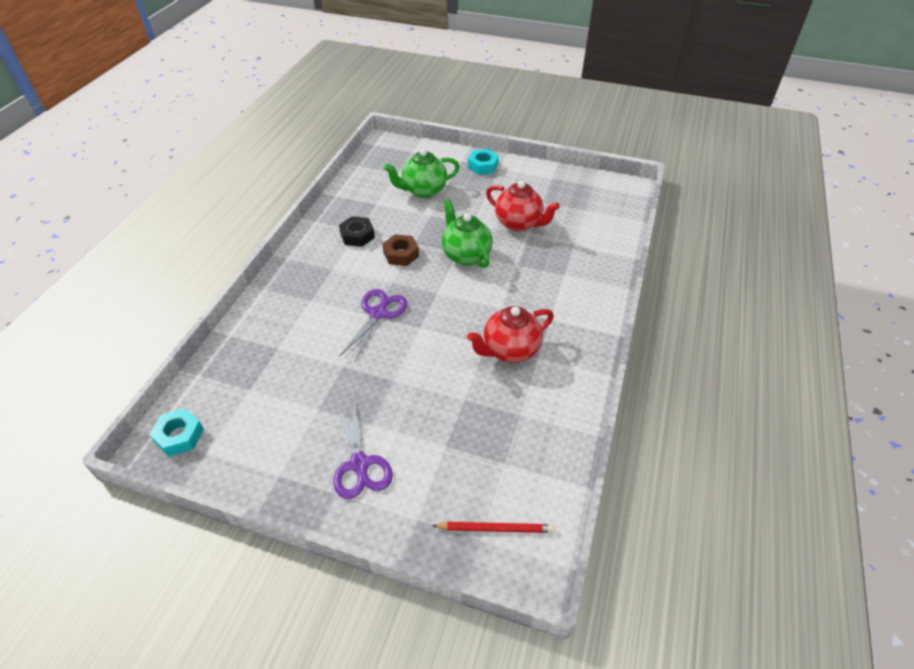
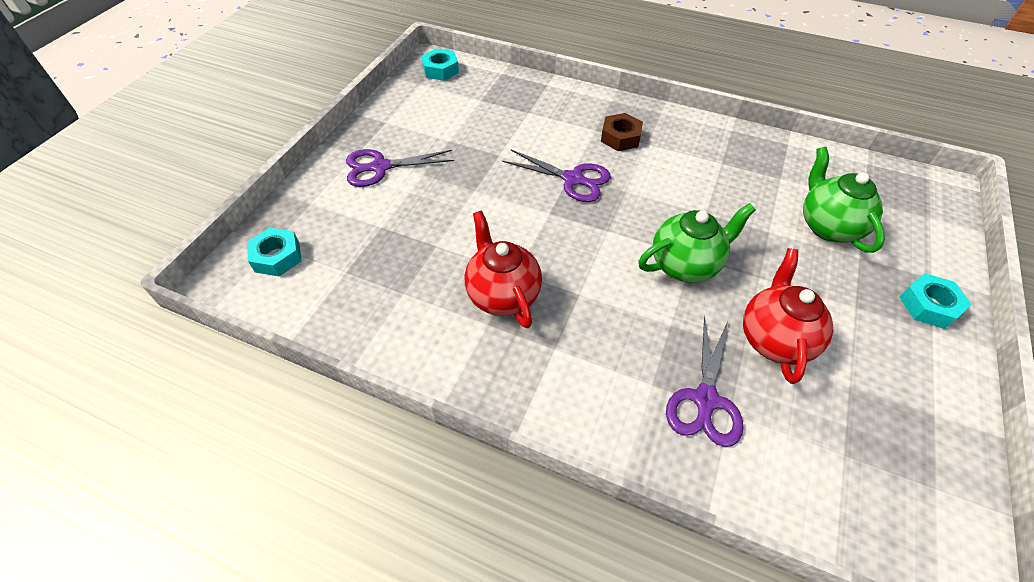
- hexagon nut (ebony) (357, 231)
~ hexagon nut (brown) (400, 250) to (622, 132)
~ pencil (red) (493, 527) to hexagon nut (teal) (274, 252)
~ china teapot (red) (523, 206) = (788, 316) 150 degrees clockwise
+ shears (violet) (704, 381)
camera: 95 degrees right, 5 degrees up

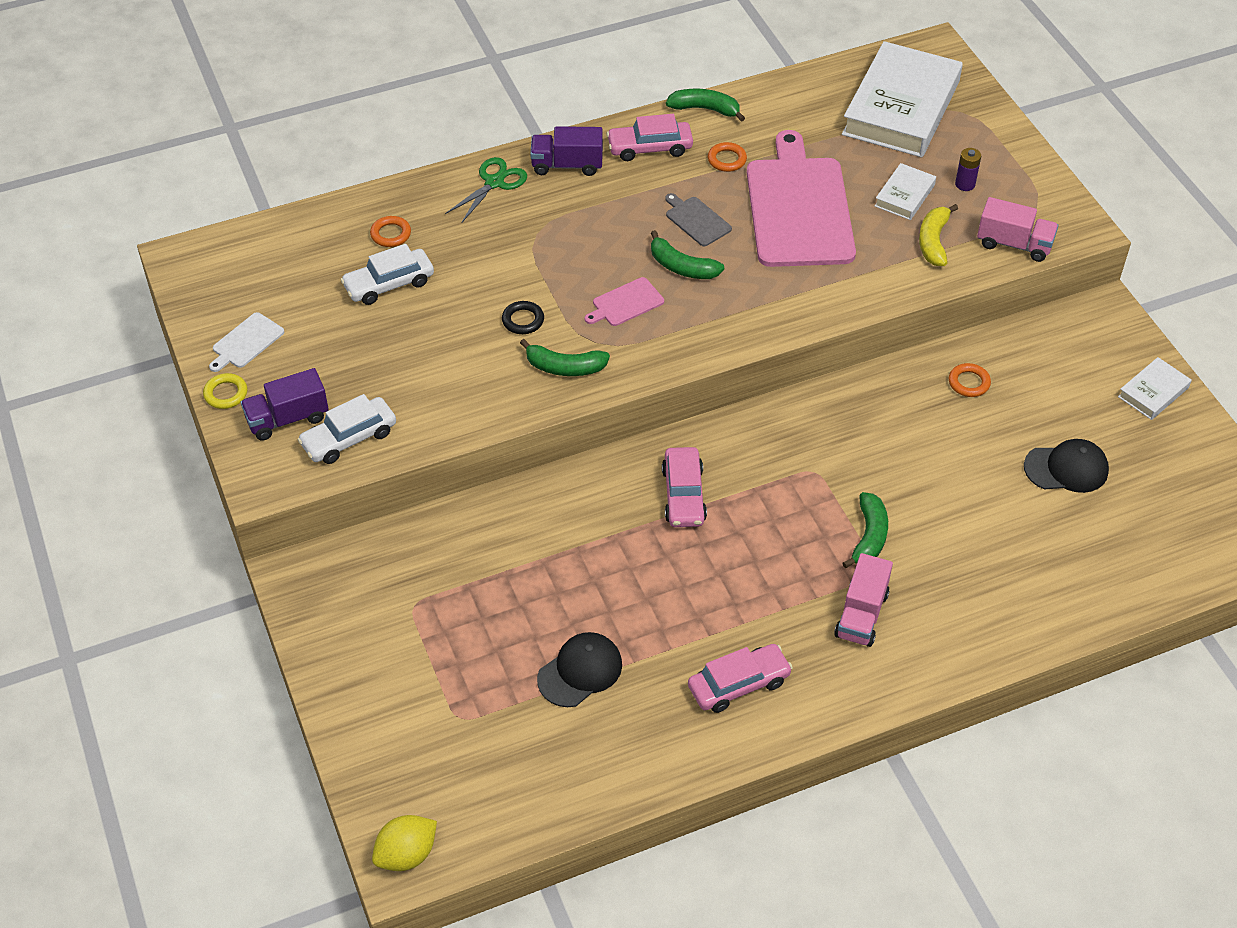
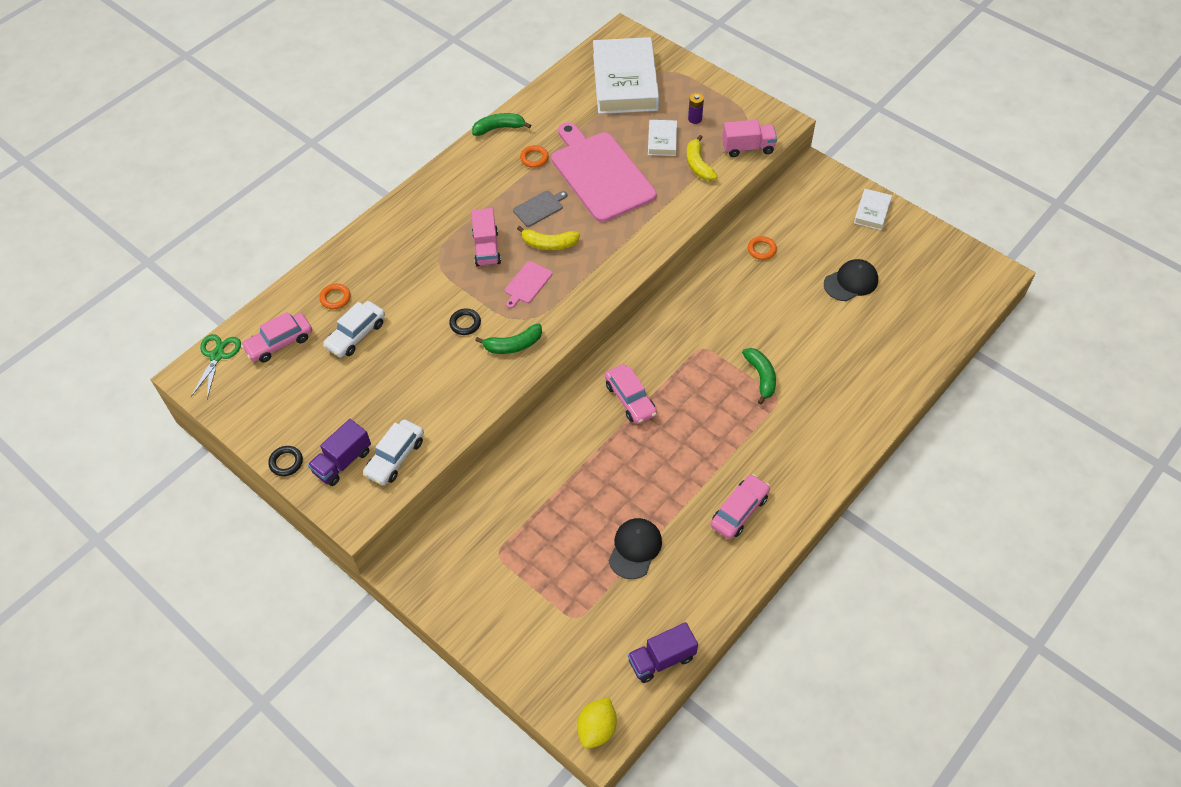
~ hoop (bright yellow) (225, 391) to hoop (ebony) (285, 461)
- chopping board (snow-white) (246, 342)
~ shears (emerald) (486, 190) to (216, 366)
~ truck (violet) (566, 151) to (663, 652)
~ toy car (pink) (649, 137) to (276, 337)
~ toy banana (emerald) (687, 254) to toy banana (bright yellow) (548, 238)
~ chopping board (ash-grey) (698, 219) = (540, 209) 120 degrees clockwise
~ truck (pink) (863, 600) to (486, 237)
camera: 25 degrees left, 5 degrees up

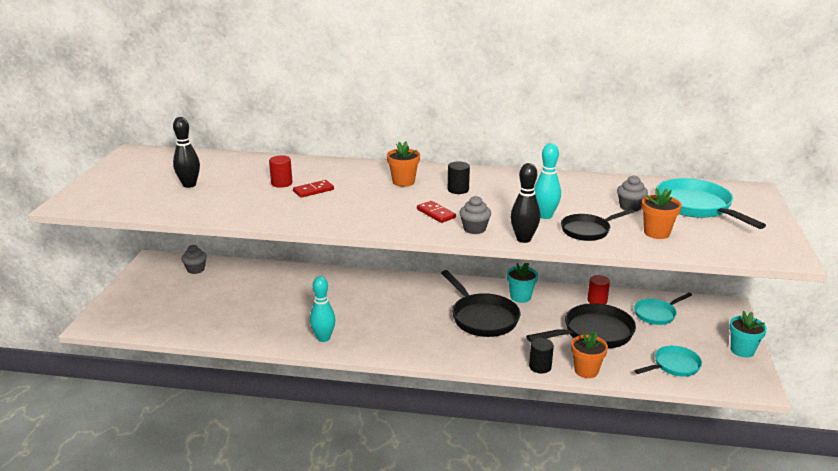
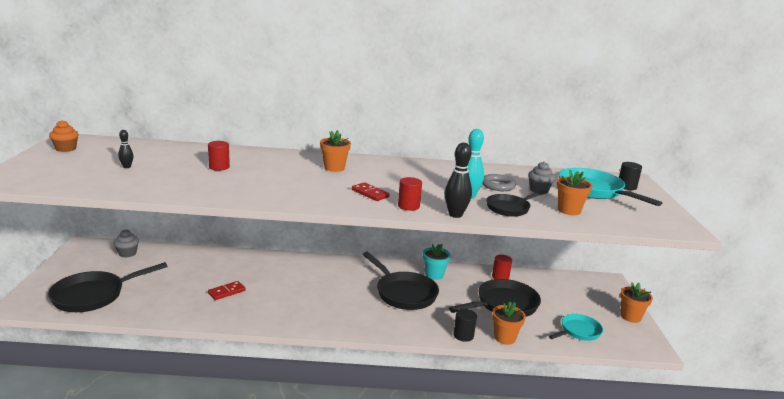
~ bowling pin (ebony) (186, 152) = (125, 149) x0.56
~ domino piece (red) (313, 189) to (227, 290)
- bowling pin (teal) (323, 309)
~ cylinder (ebony) (459, 177) to (630, 176)
~ fairy cake (ash-grey) (475, 215) to cylinder (red) (410, 194)
- pan (teal) (663, 309)
~ flower pot (teal) (748, 334) to flower pot (orange-coloured) (636, 302)
+ pan (ebony) (107, 287)
+ fairy cake (orange-coloured) (64, 136)
+ hoop (ash-grey) (499, 182)
camera: 10 degrees left, 5 degrees down

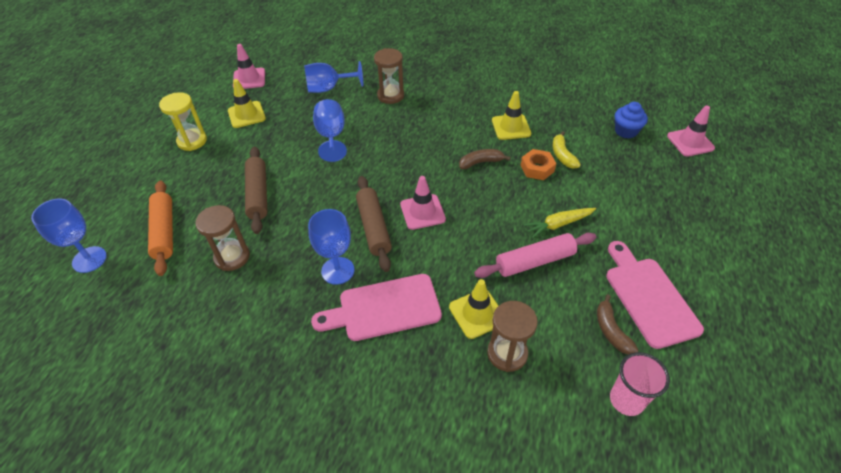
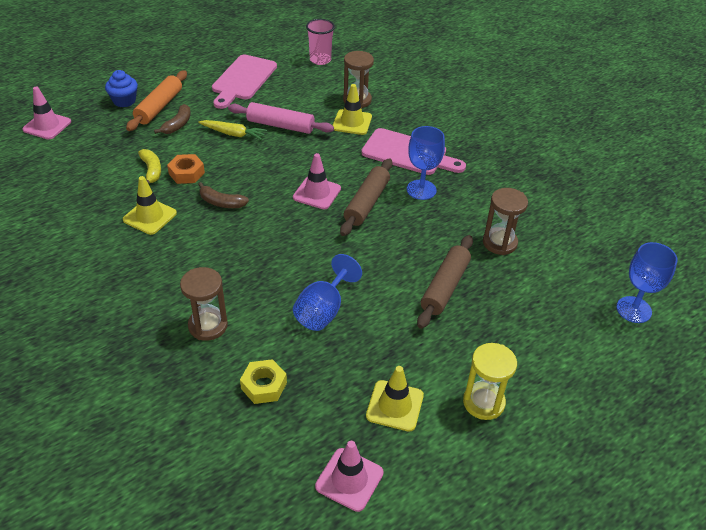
~ dough roller (orange-coloured) (160, 228) to (156, 100)
~ chalice (blue) (333, 77) to hexagon nut (bright yellow) (263, 381)
~ toy banana (bright yellow) (566, 150) = (149, 166) 45 degrees counterclockwise
~ toy banana (brown) (617, 324) to (172, 119)
~ fairy cake (blue) (631, 120) to (121, 88)
camera: 145 degrees left, 5 degrees down

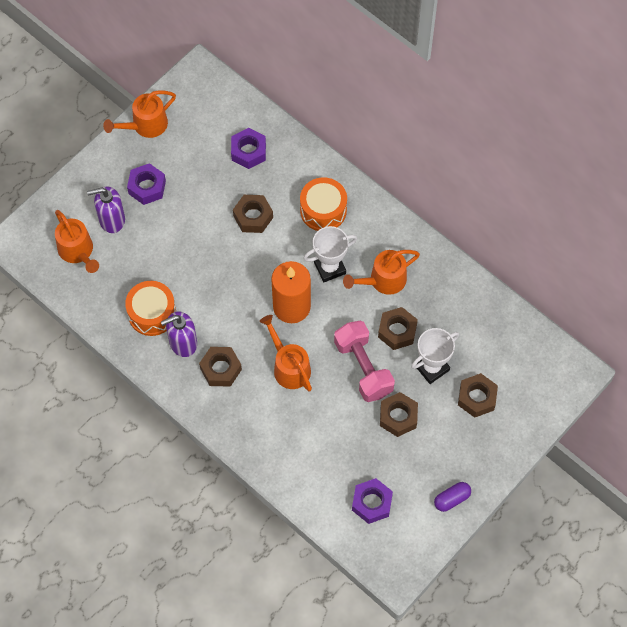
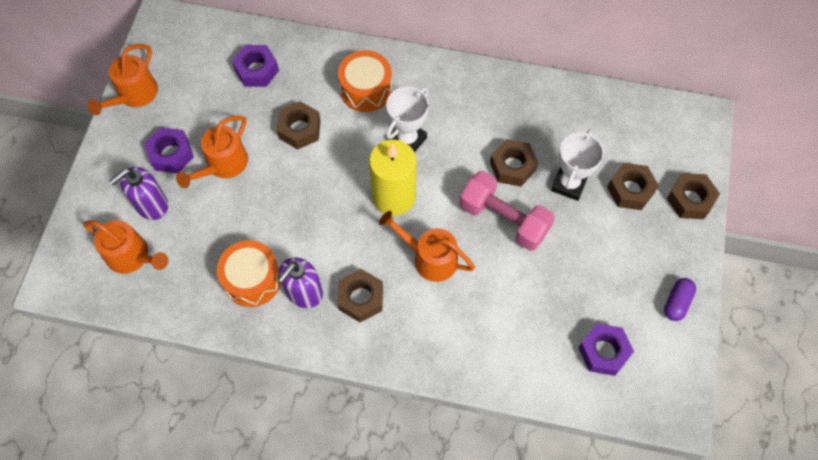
~ candle (orange-coloured) (291, 292) to candle (bright yellow) (393, 177)
~ watering can (orange-coloured) (381, 272) to (212, 152)
~ hexagon nut (brown) (399, 414) to (693, 196)
camera: 30 degrees left, 0 degrees up

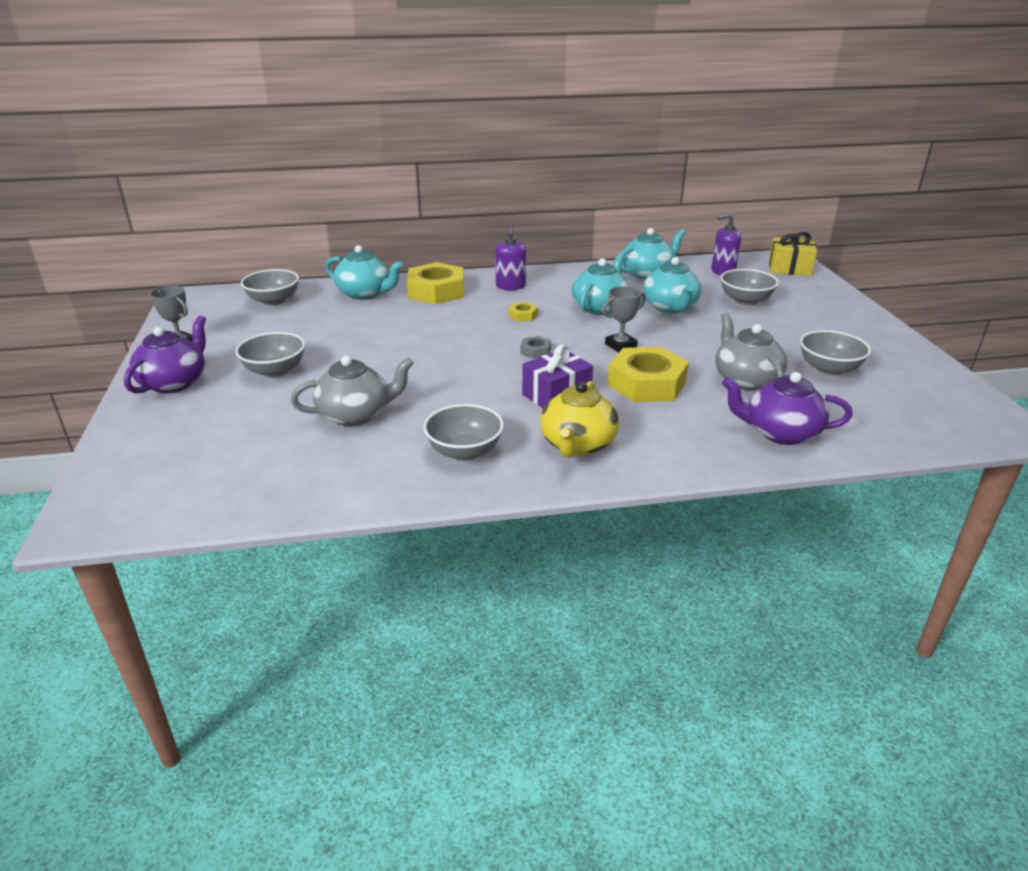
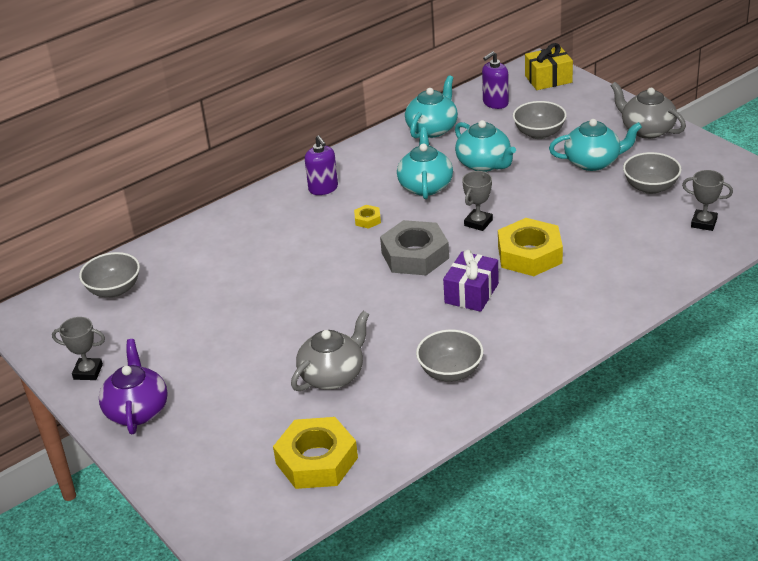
- serving bowl (ash-grey) (270, 355)
~ china teapot (teal) (364, 272) to (595, 145)
~ hexagon nut (bright yellow) (435, 283) to (315, 453)
~ hexagon nut (ash-grey) (536, 347) = (414, 247) x2.27
- china teapot (bright yellow) (579, 419)
~ china teapot (ash-grey) (751, 351) to (648, 110)
- china teapot (violet) (787, 408)
+ prize cup (ash-grey) (707, 200)
camera: 25 degrees left, 5 degrees up

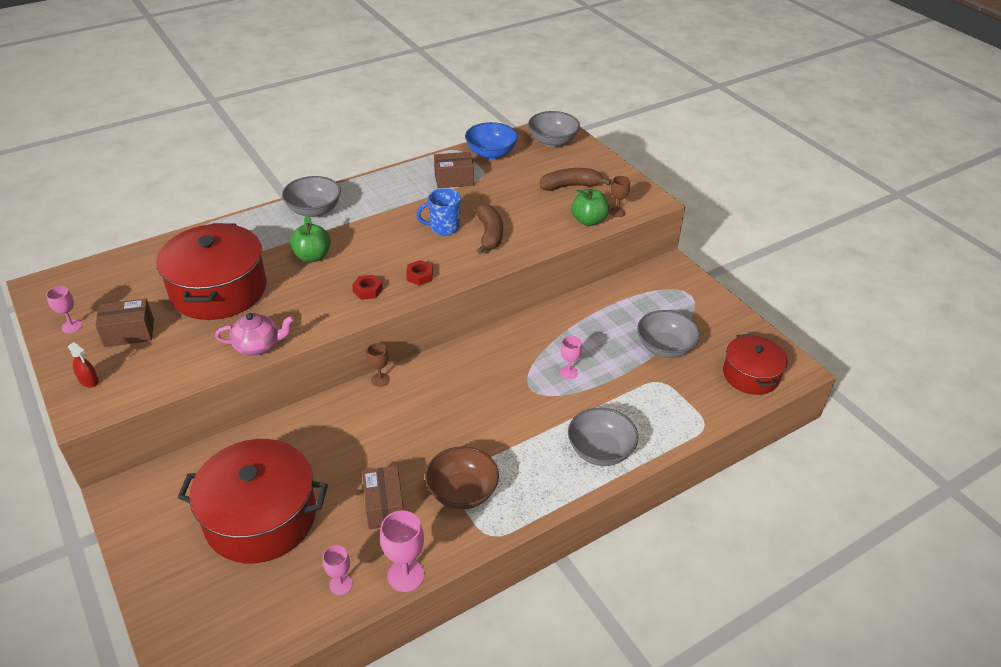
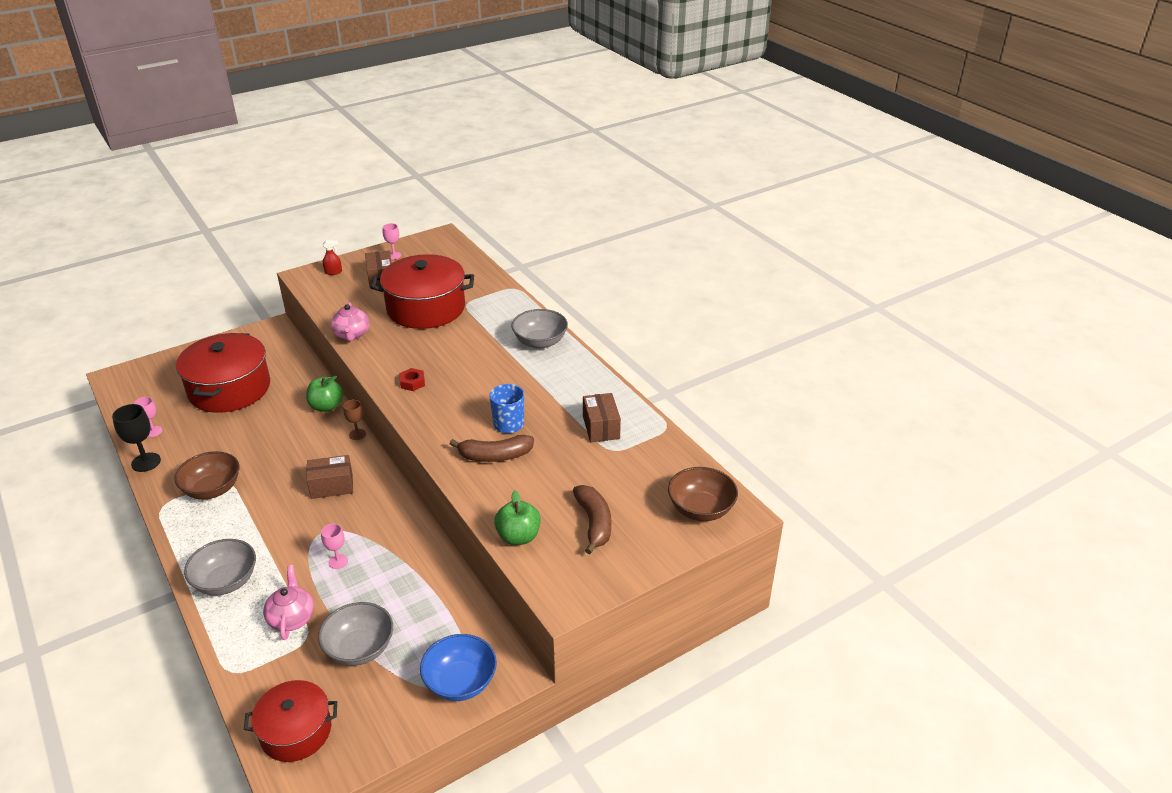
~ spray cleaner (red) (83, 364) = (332, 257) 135 degrees counterclockwise
~ toy apple (emerald) (310, 238) to (324, 394)
~ parcel (brown) (383, 497) to (329, 477)
~ chalice (pink) (402, 551) to chalice (ebony) (136, 438)
- hexagon nut (red) (419, 273)
~ serving bowl (blue) (491, 140) to (458, 667)
~ serving bowl (ash-grey) (554, 129) to serving bowl (brown) (703, 494)
- chalice (brown) (619, 196)
+ china teapot (pink) (288, 602)
camera: 90 degrees right, 5 degrees down

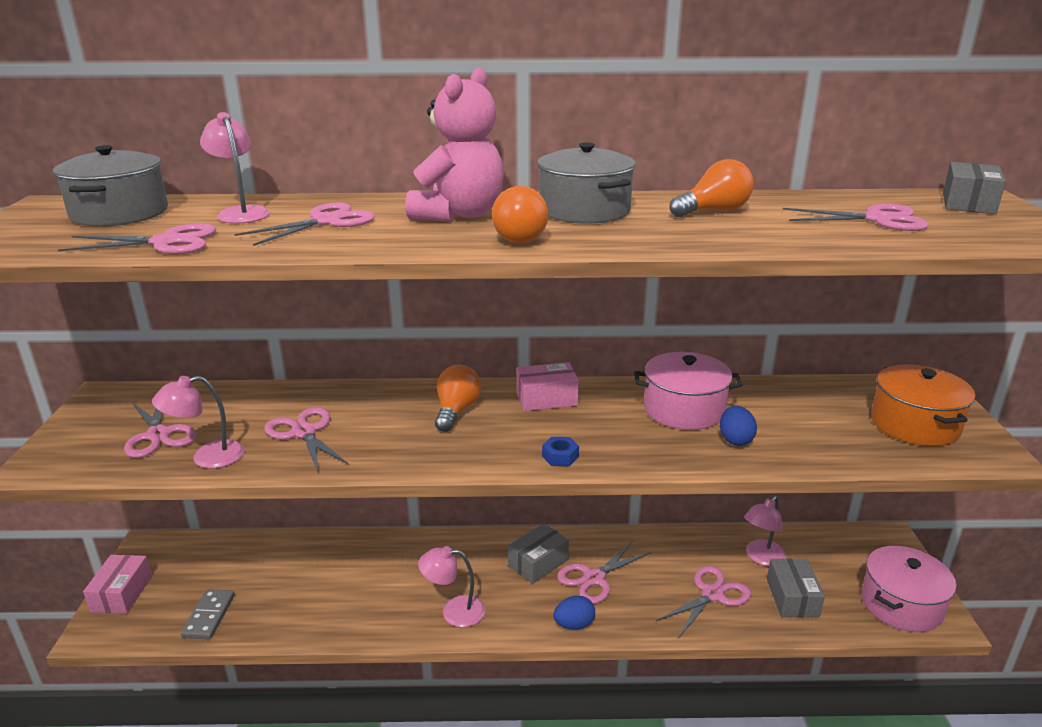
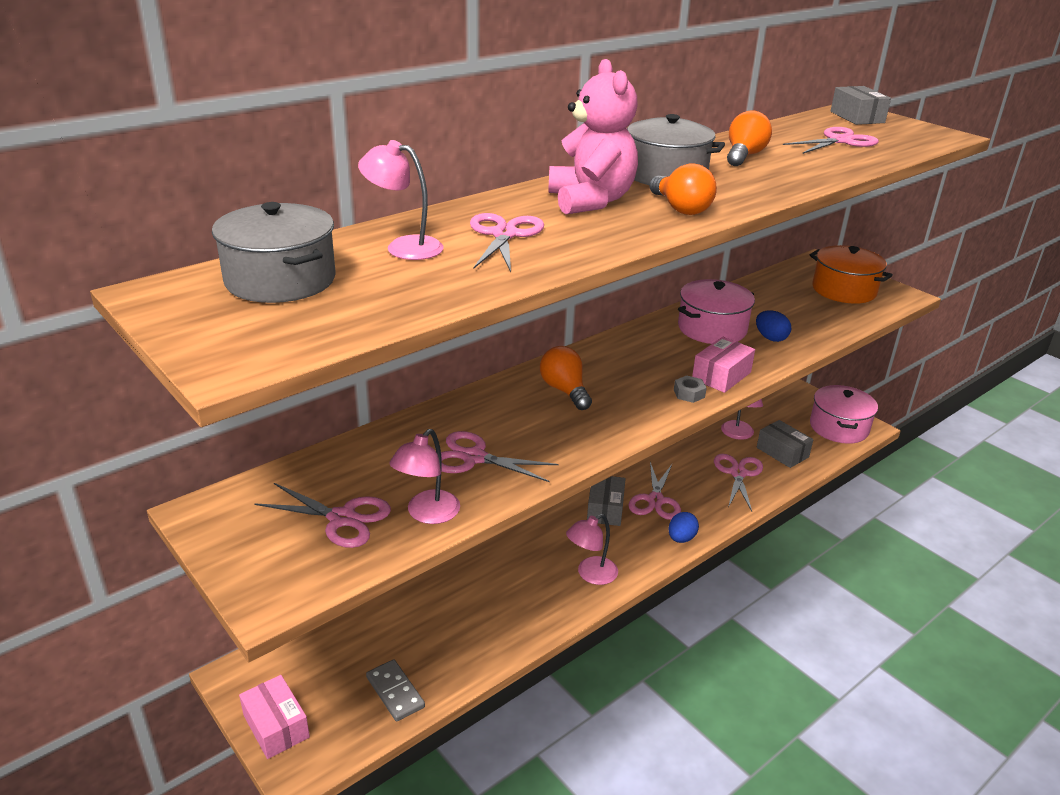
- shears (pink) (137, 238)
~ parcel (pink) (547, 386) to (723, 365)
~ hexagon nut (blue) (560, 451) to hexagon nut (ash-grey) (690, 389)
camera: 40 degrees left, 5 degrees up

